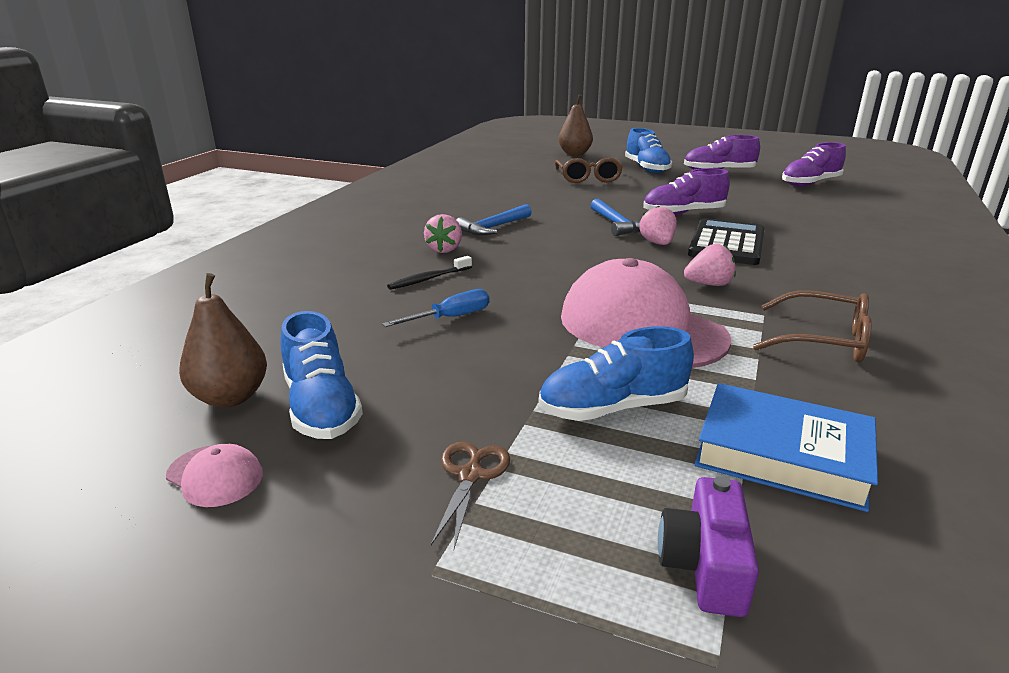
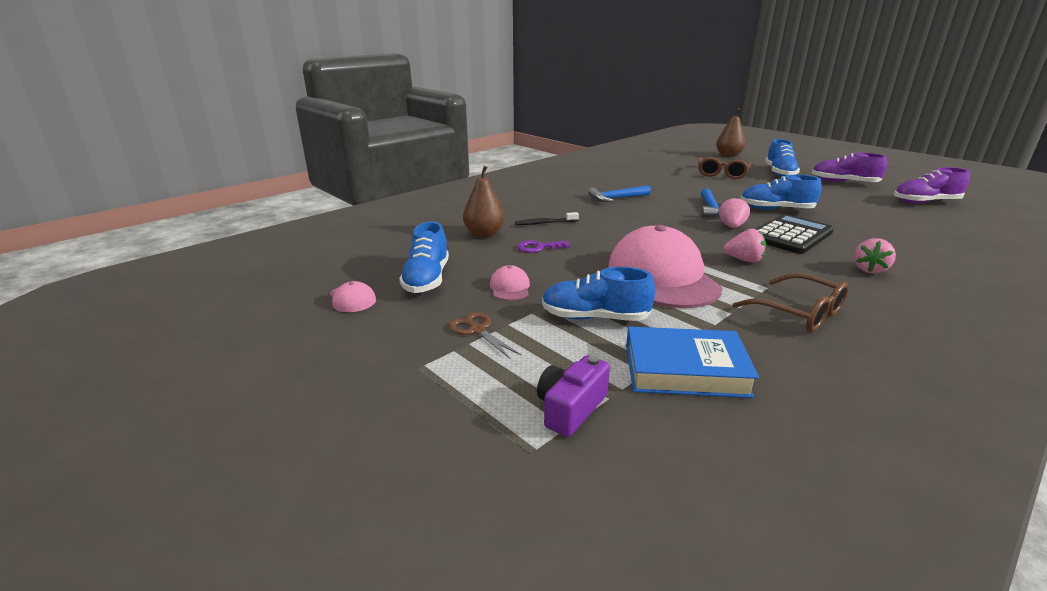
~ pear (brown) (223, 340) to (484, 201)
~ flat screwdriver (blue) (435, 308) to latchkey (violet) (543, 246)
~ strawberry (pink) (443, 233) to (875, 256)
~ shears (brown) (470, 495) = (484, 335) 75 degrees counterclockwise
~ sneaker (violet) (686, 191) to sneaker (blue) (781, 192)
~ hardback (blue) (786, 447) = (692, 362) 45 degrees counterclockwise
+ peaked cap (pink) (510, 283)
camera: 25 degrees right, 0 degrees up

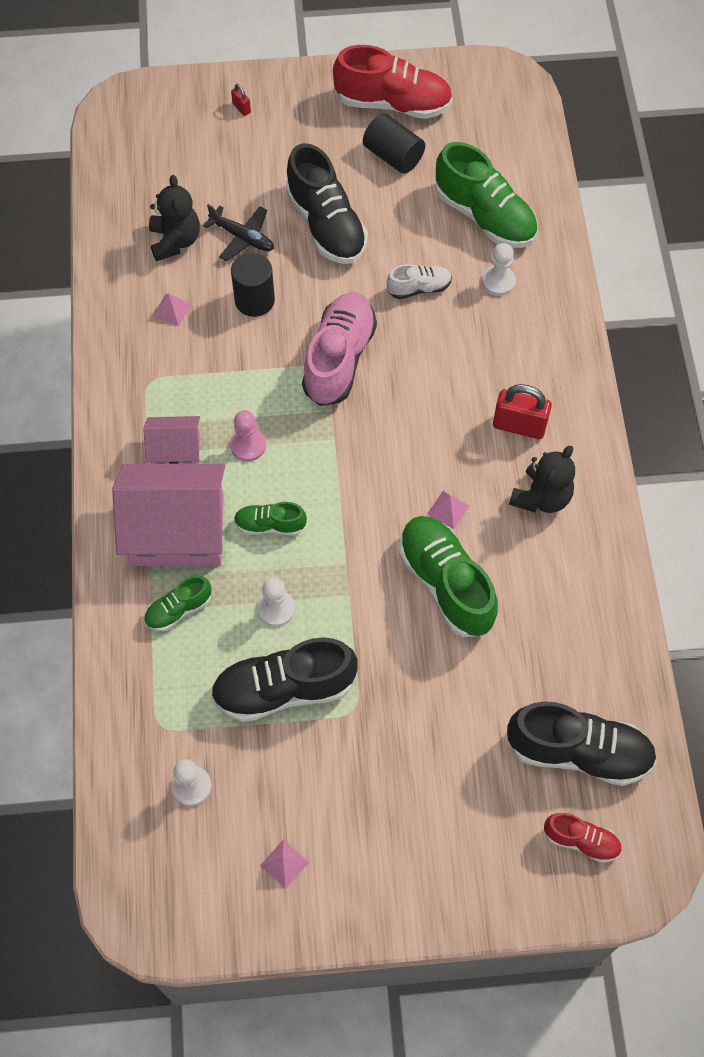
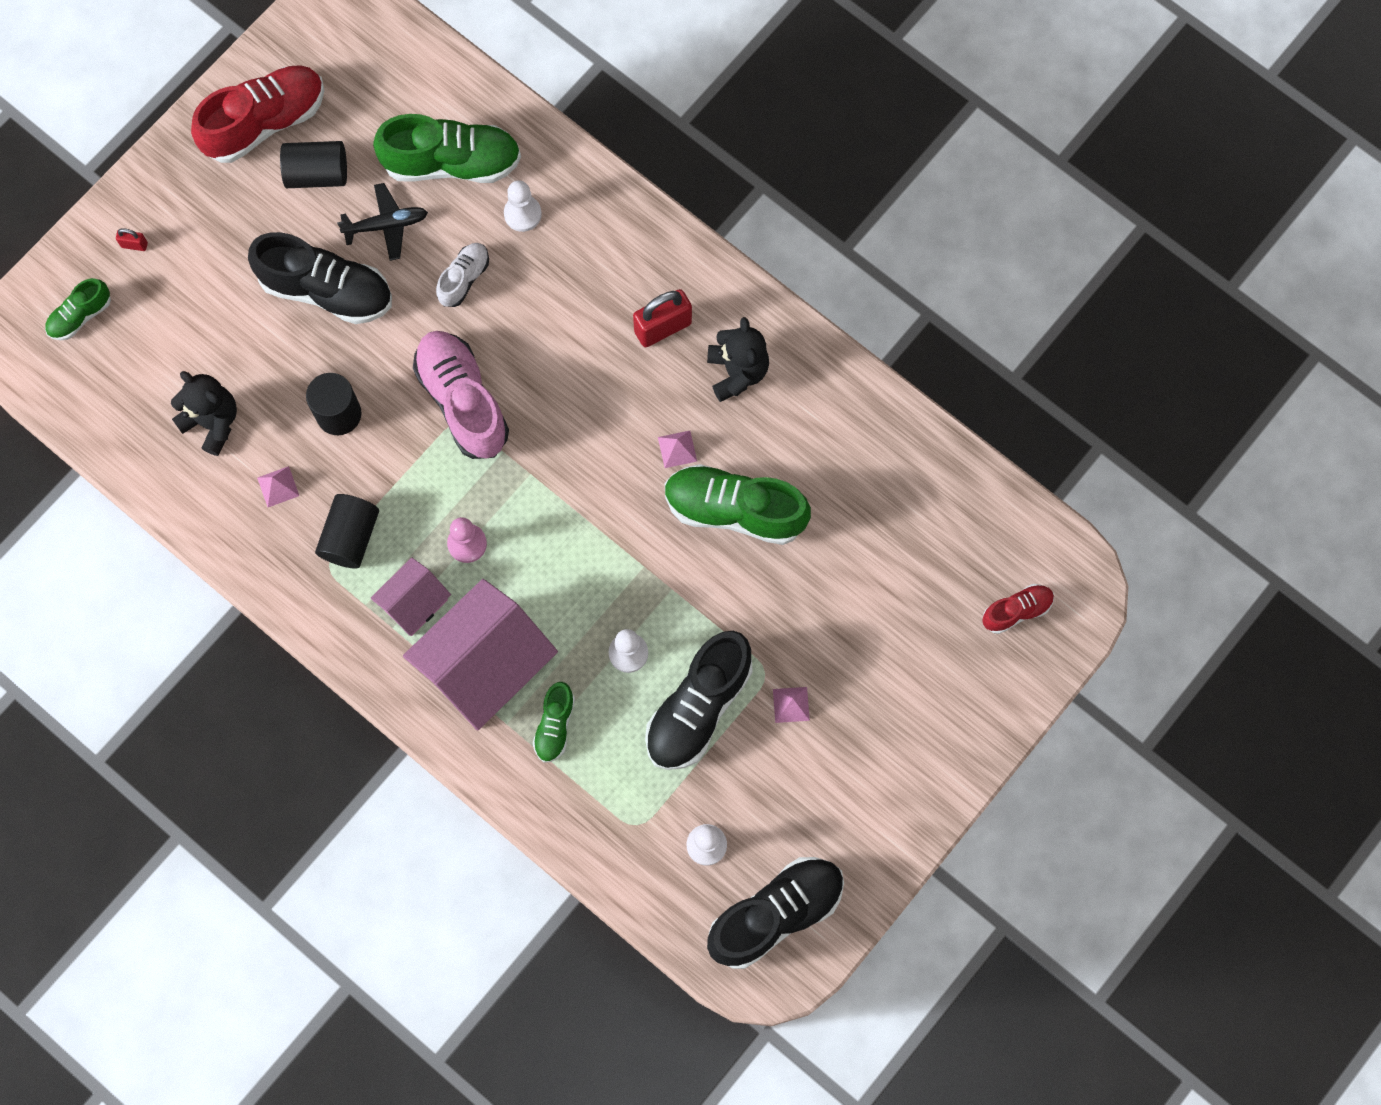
~ toy plane (ebony) (238, 232) to (382, 222)
~ sneaker (emerald) (270, 518) to (78, 309)
~ pyramid shape (pink) (284, 864) to (791, 705)
~ sneaker (ebony) (582, 743) to (775, 913)
+ cylinder (ebony) (347, 531)
camera: 45 degrees left, 10 degrees up

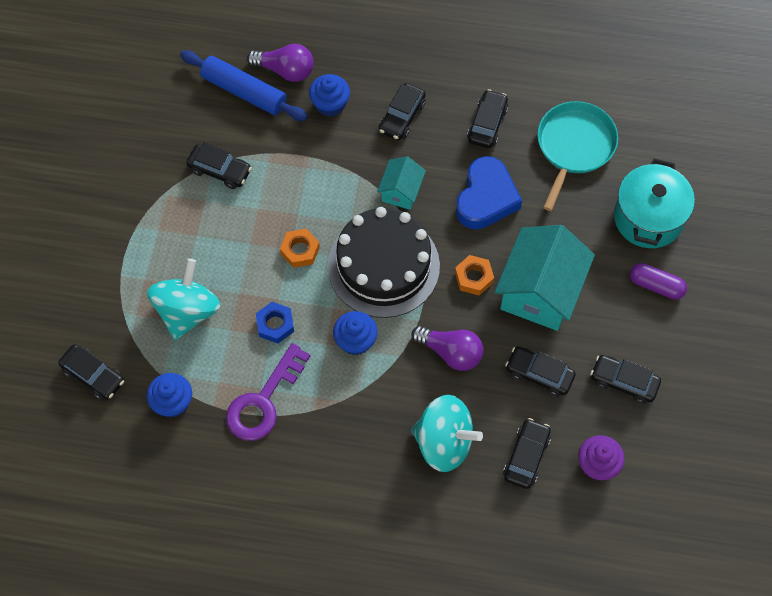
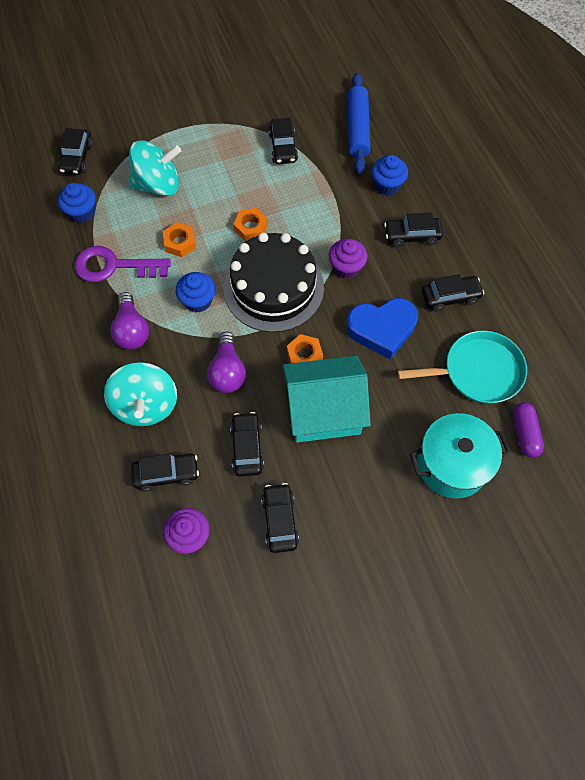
~ bulb (violet) (280, 63) to (129, 320)
~ hexagon nut (blue) (275, 322) to hexagon nut (orange-coloured) (179, 239)
~ toy house (teal) (401, 183) to fairy cake (violet) (348, 259)
~ pill shape (violet) (658, 281) to (528, 430)
camera: 60 degrees right, 0 degrees up

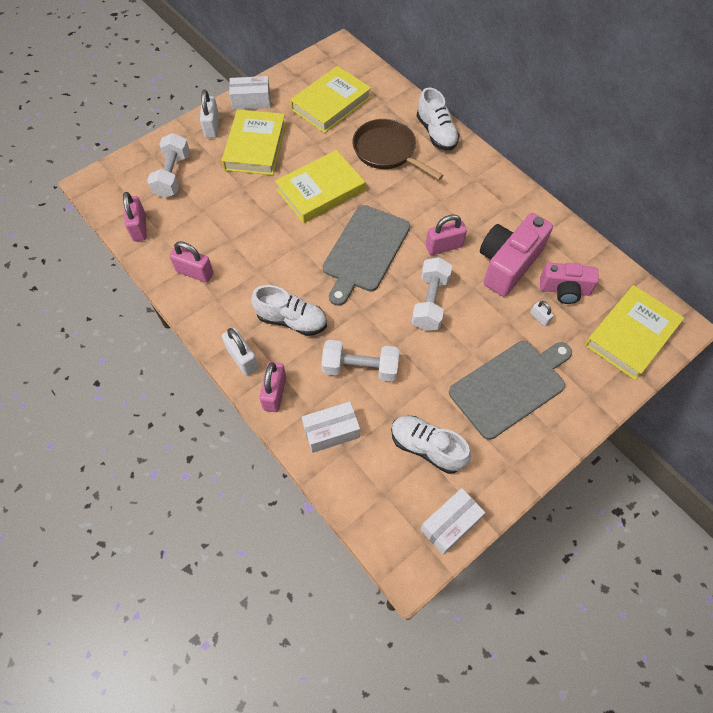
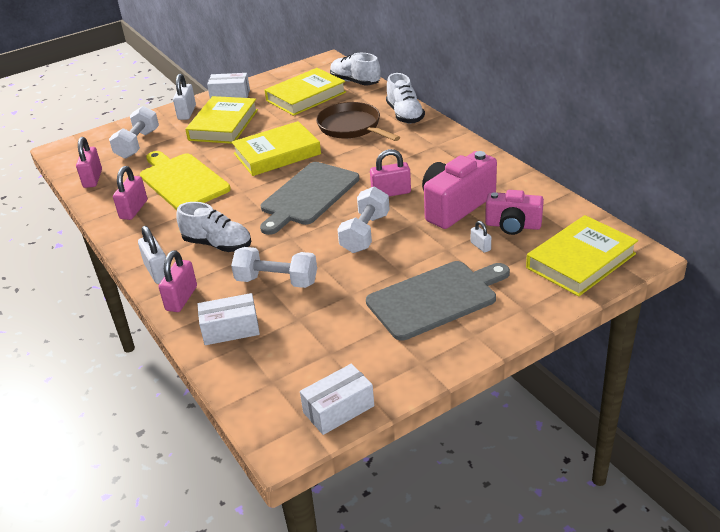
~ small lock (pink) (192, 262) = (130, 193) 75 degrees clockwise
~ sneaker (snow-white) (431, 445) to (355, 69)
+ chopping board (bright yellow) (185, 180)
camera: 10 degrees right, 25 degrees down

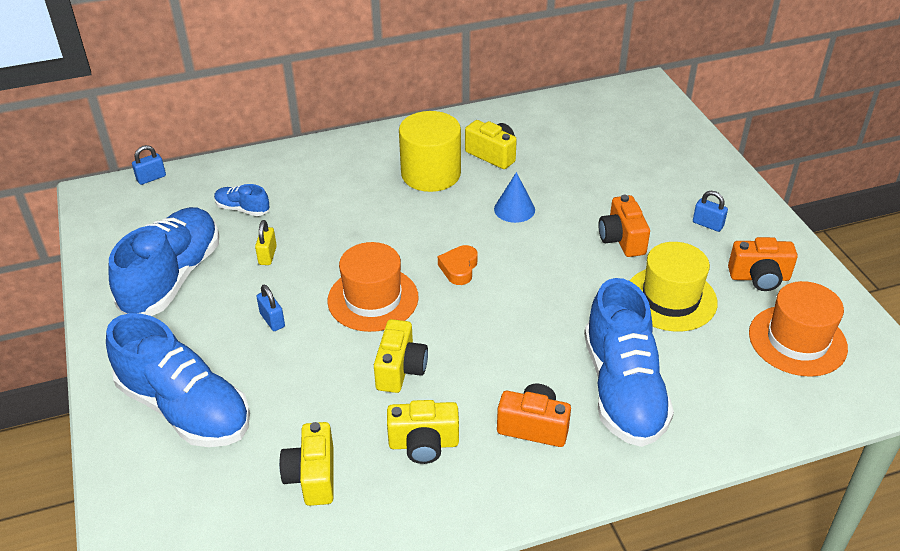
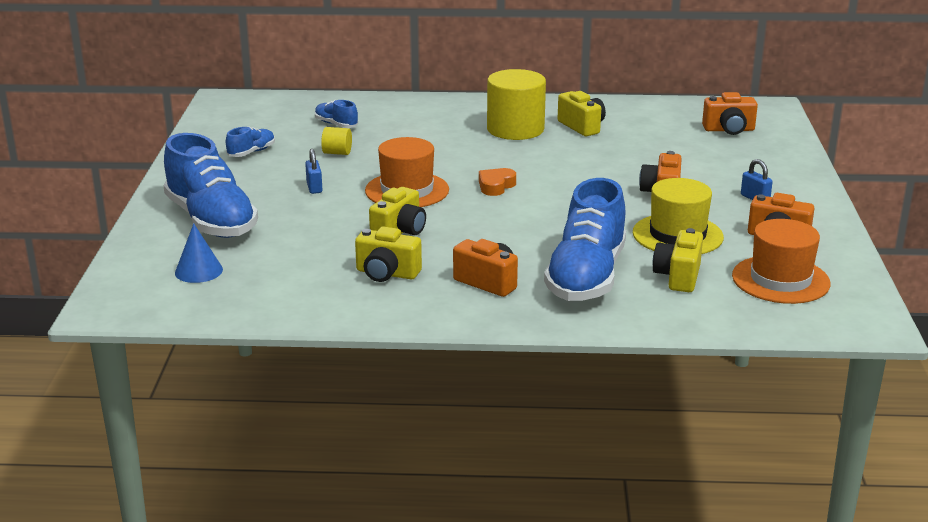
~ sneaker (blue) (163, 261) = (250, 141) x0.44
- small lock (blue) (149, 165)
~ small lock (bright yellow) (266, 242) to cylinder (bright yellow) (336, 141)
~ photo camera (bright yellow) (306, 464) to (678, 260)
~ cone (blue) (514, 197) to (199, 253)
+ photo camera (orange-coloured) (730, 113)
camera: 20 degrees right, 15 degrees down

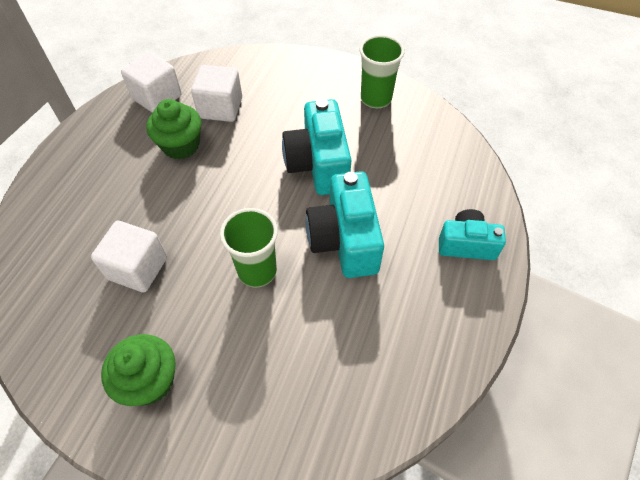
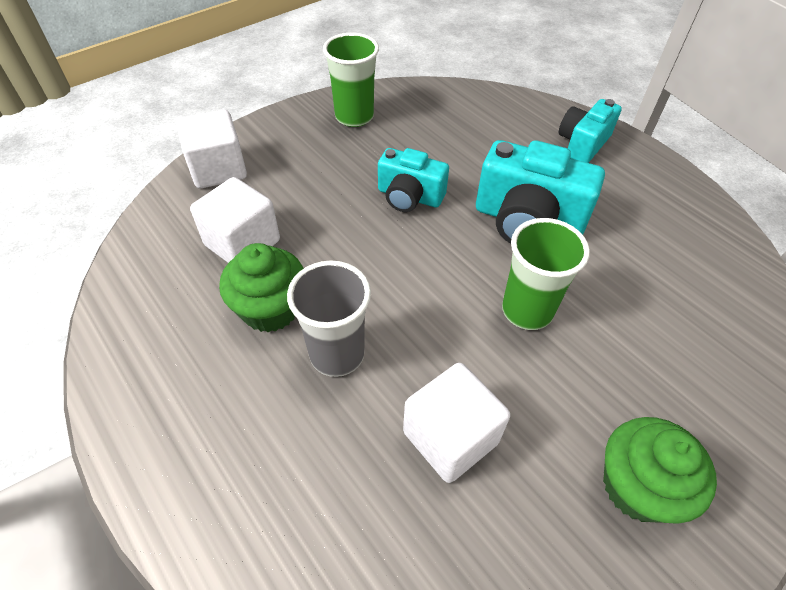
~ solid cube (snow-white) (151, 82) to (212, 149)
~ photo camera (teal) (316, 146) = (413, 180) x0.63
+ tumbler (ash-grey) (329, 318)
camera: 60 degrees left, 5 degrees down

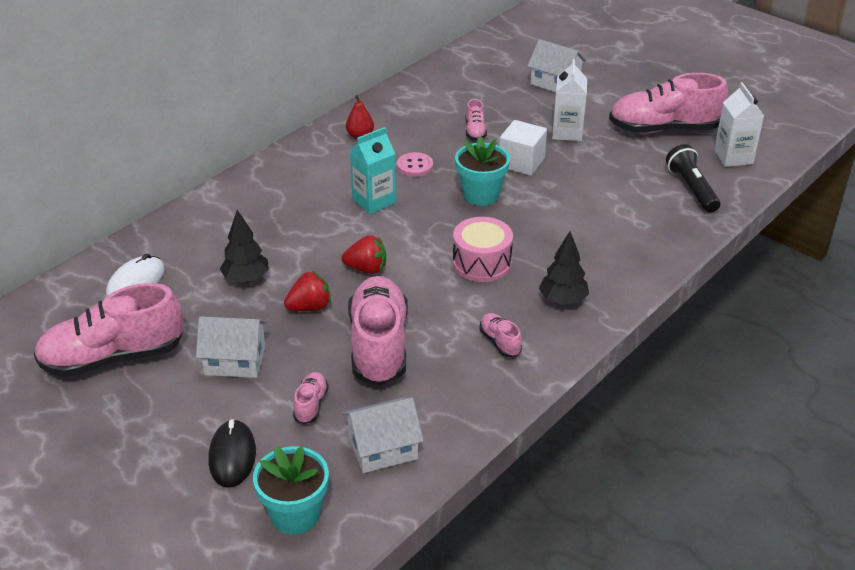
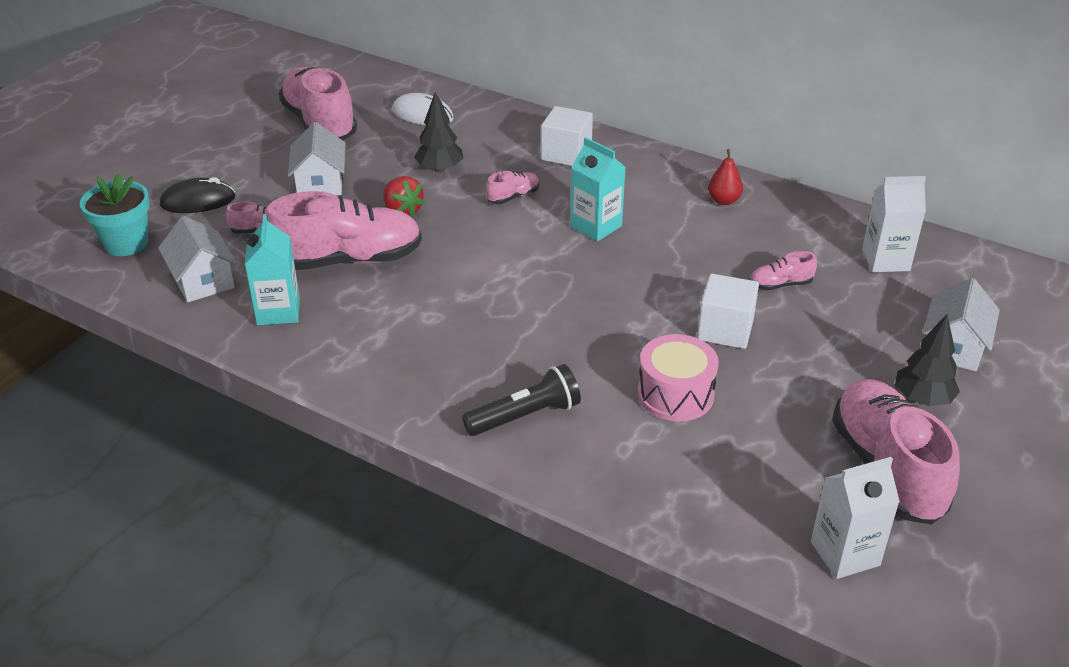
- strawberry (red) (363, 254)
- button (pink) (415, 164)
~ toy drum (pink) (483, 249) to (678, 377)
- flower pot (teal) (482, 171)
~ sneaker (pink) (500, 335) to (512, 187)
~ toy tree (ebony) (564, 268) to (927, 360)
~ juice carton (snow-white) (569, 100) to (894, 224)
~ pocket torch (ebony) (693, 178) to (521, 400)
+ juice carton (teal) (272, 269)
+ solid cube (snow-white) (567, 136)
camera: 80 degrees right, 0 degrees up

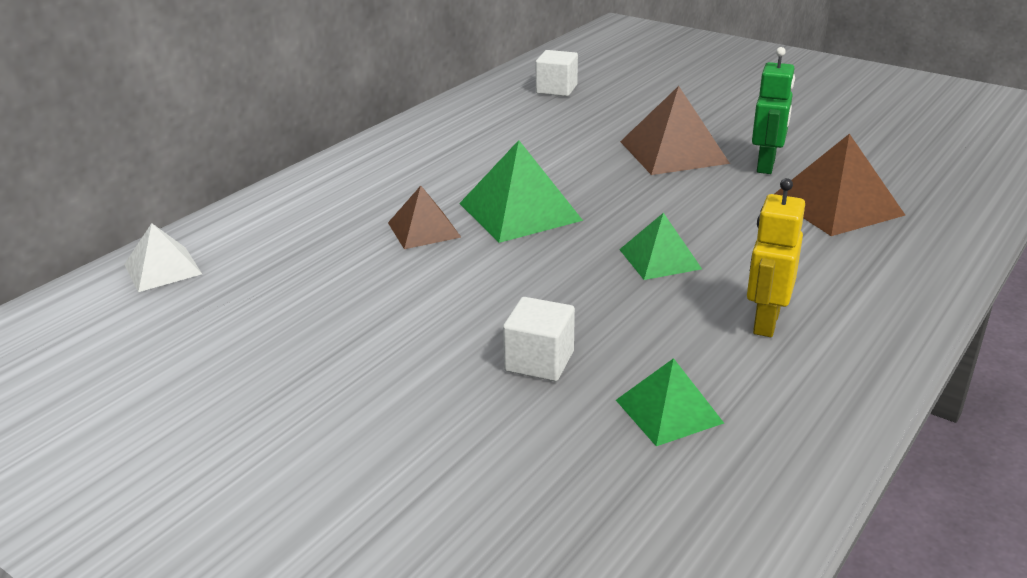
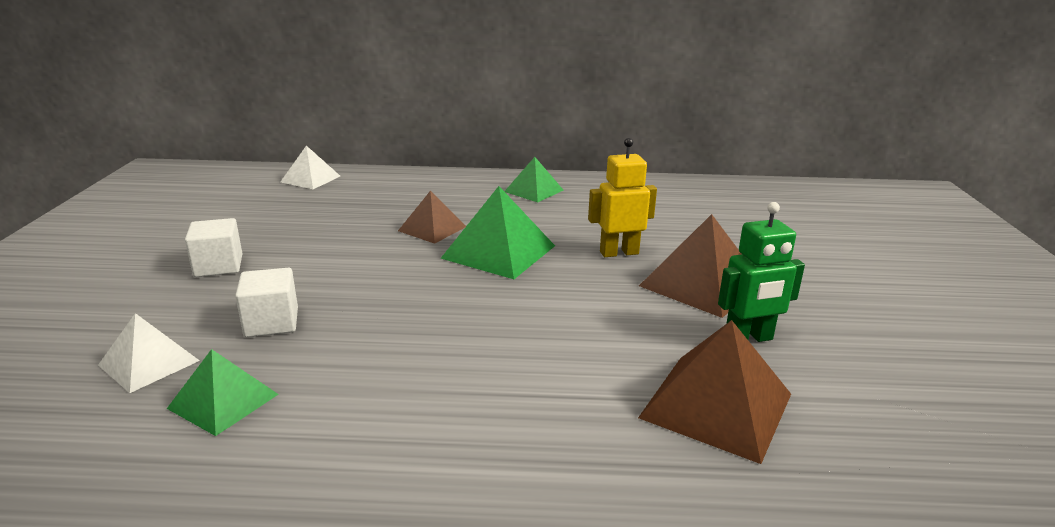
~ solid cube (snow-white) (557, 73) to (213, 247)
~ pyramid shape (emerald) (660, 246) to (533, 179)
~ robot (bright yellow) (776, 257) to (622, 197)
+ pyramid shape (snow-white) (149, 353)
camera: 55 degrees right, 5 degrees down

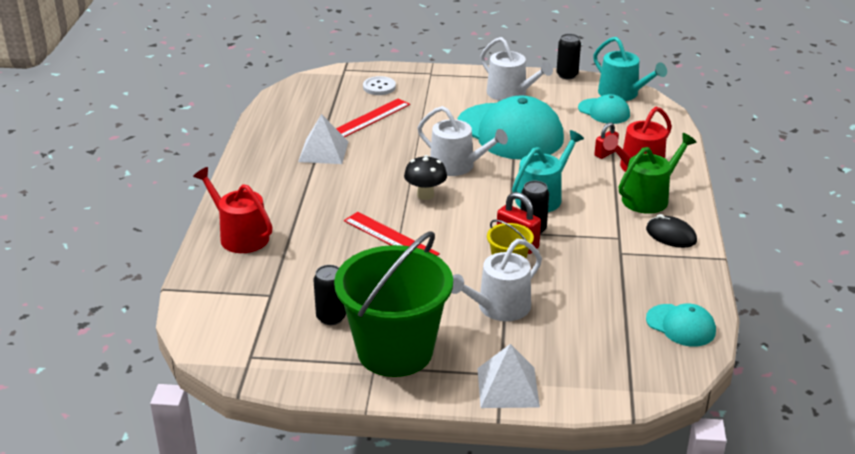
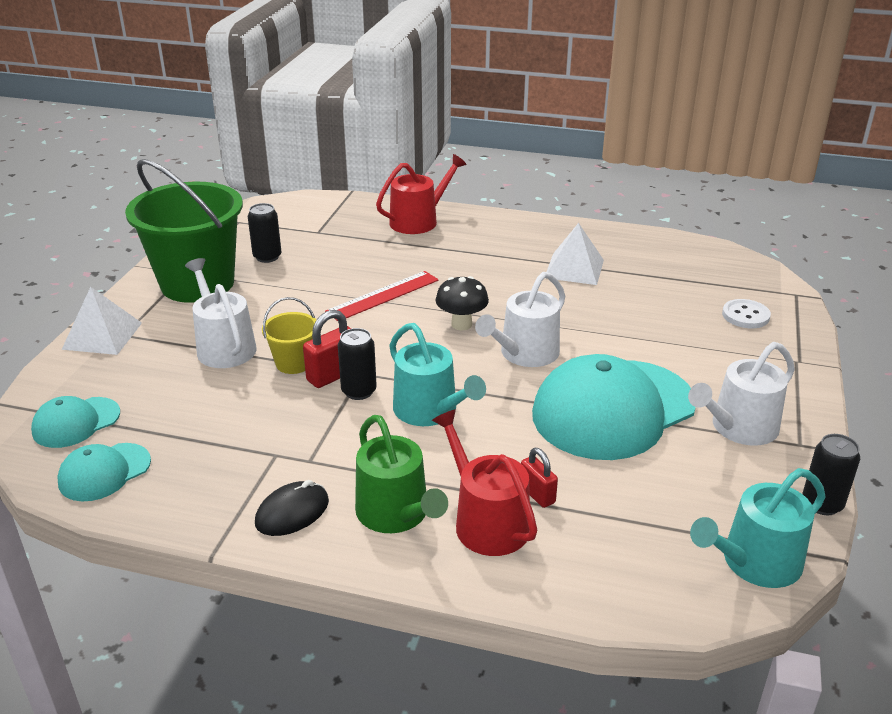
- ruler (red) (373, 117)
~ peaked cap (teal) (604, 109) to (75, 422)
camera: 100 degrees right, 0 degrees up

